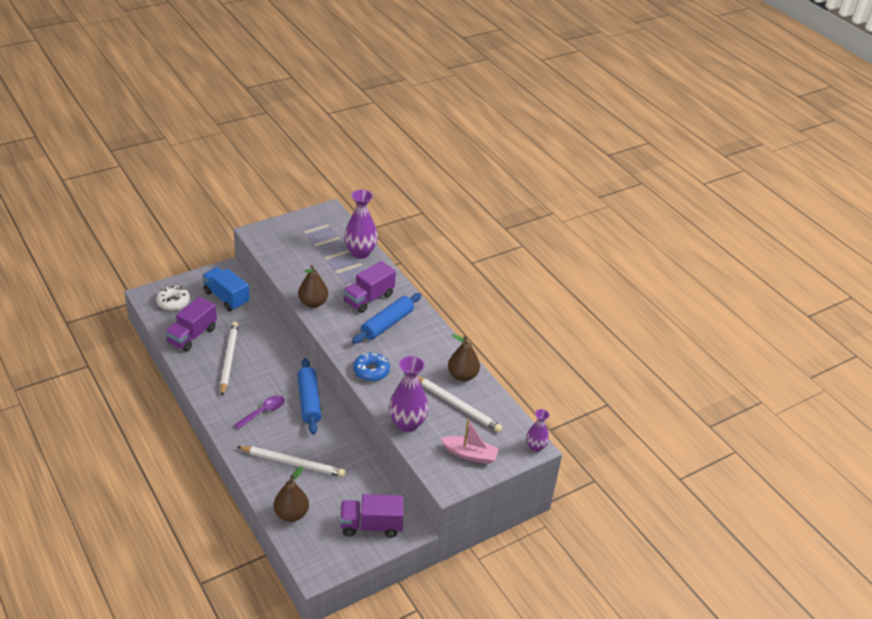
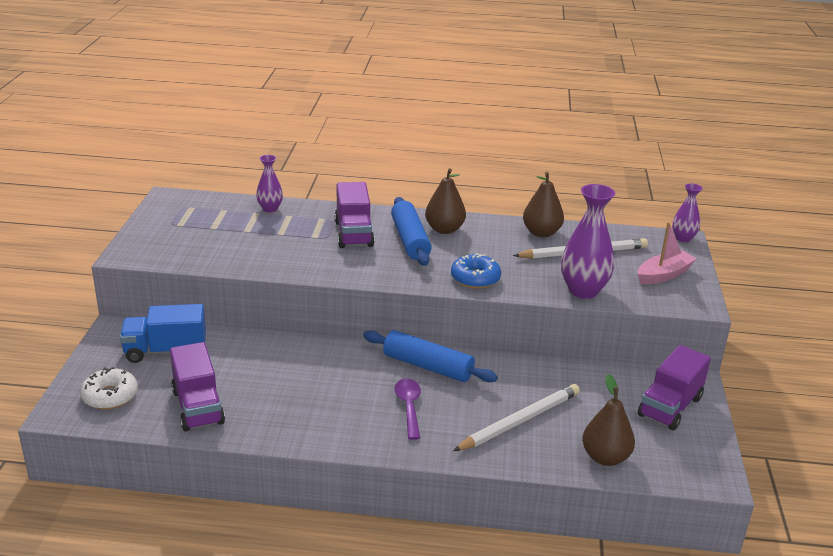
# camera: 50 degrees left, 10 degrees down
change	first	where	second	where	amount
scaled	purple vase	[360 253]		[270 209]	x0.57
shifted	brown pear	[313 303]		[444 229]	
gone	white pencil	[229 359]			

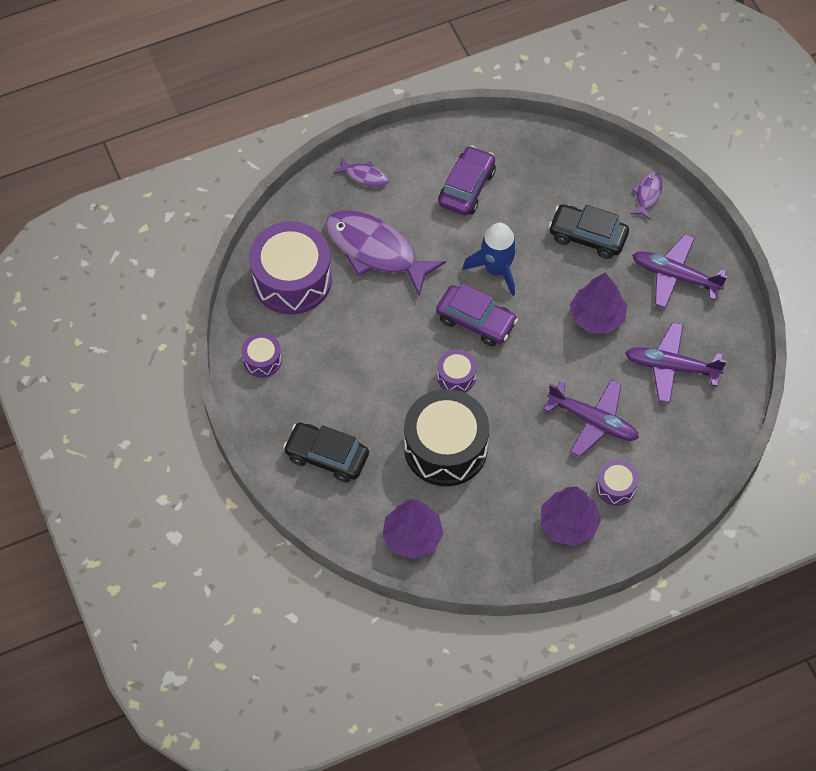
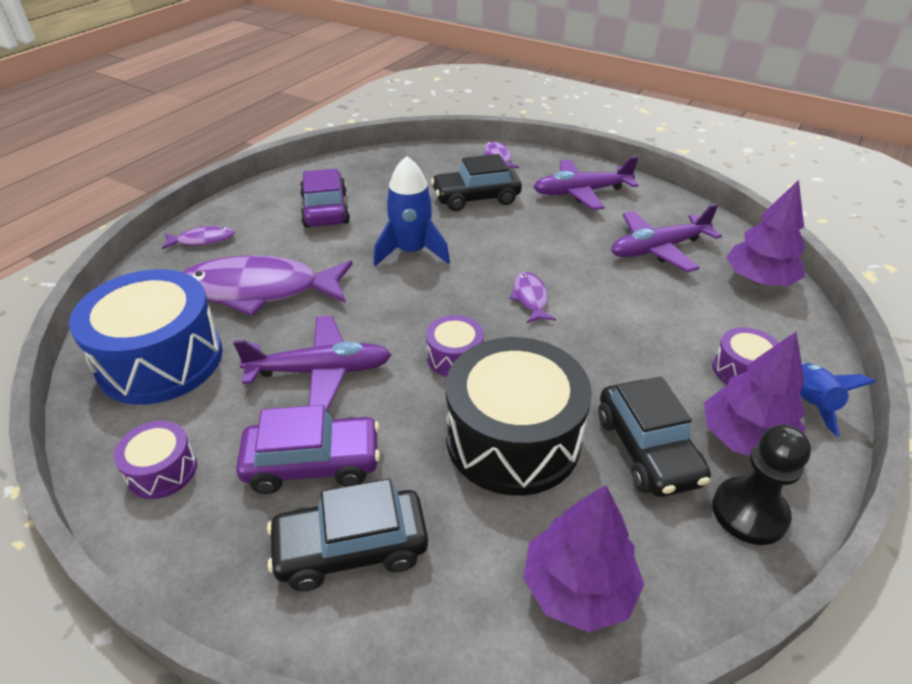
# camera: 35 degrees left, 20 degrees down
change	first	where	second	where	amount
repainted	purple drum	[292 279]	blue drum	[160 360]	
shifted	purple plane	[593 421]		[320 371]	
shifted	purple car	[476 321]		[313 463]	
new			purple fish	[530 298]	
new			black car	[647 449]	
new			black pawn	[749 512]	
shifted	purple tree	[597 317]		[759 280]	
new			blue rocket	[809 404]	

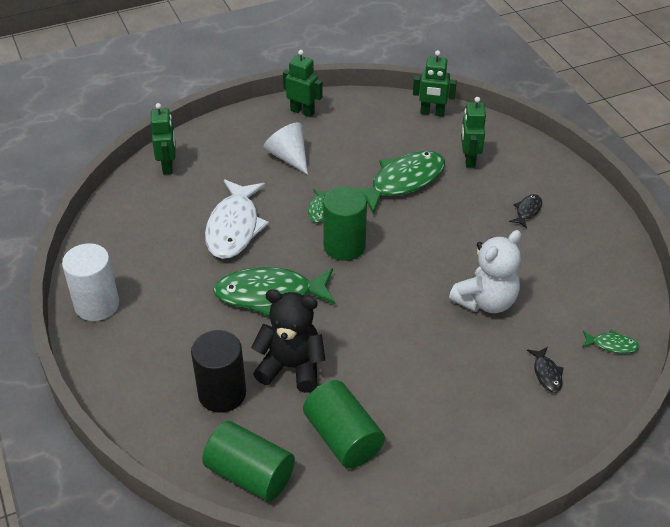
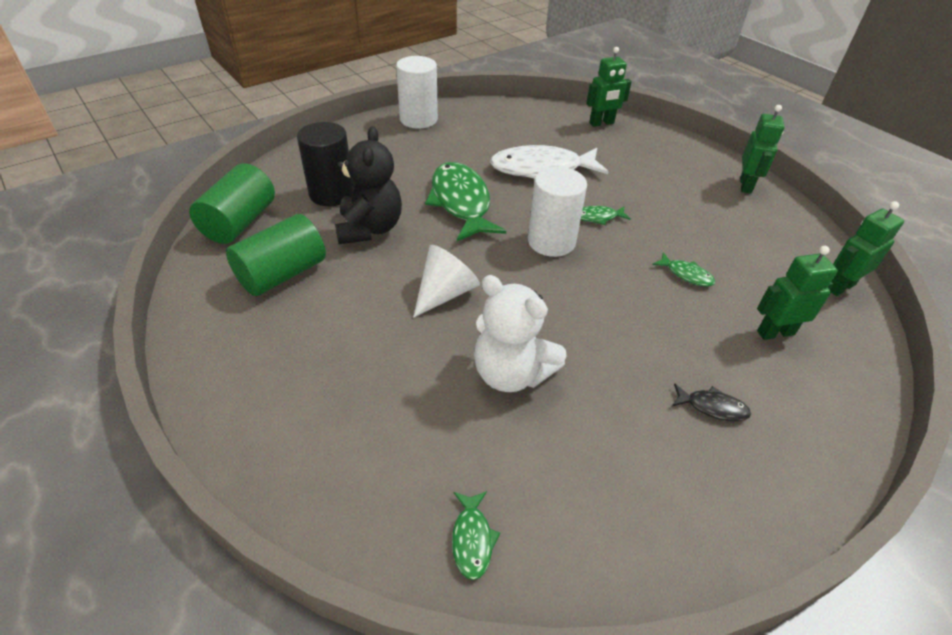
# camera: 75 degrees right, 0 degrees up
change	first	where	second	where	amount
shifted	white cone	[288 157]		[445 293]	
repainted	green cylinder	[344 246]	white cylinder	[551 241]	
scaled	green fish	[403 181]		[686 274]	x0.44
rotated	green robot	[432 113]		[840 287]	60 degrees clockwise
gone	black fish	[546 374]			

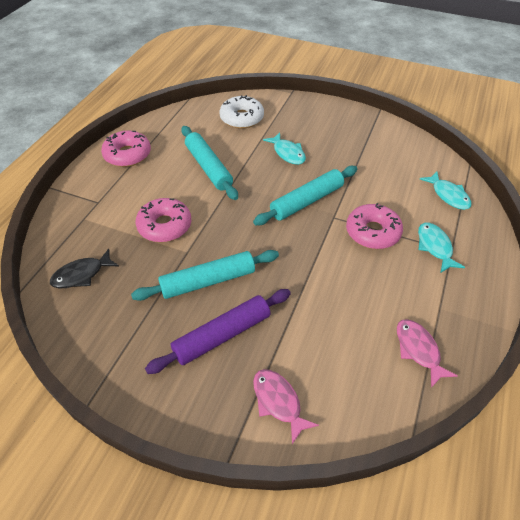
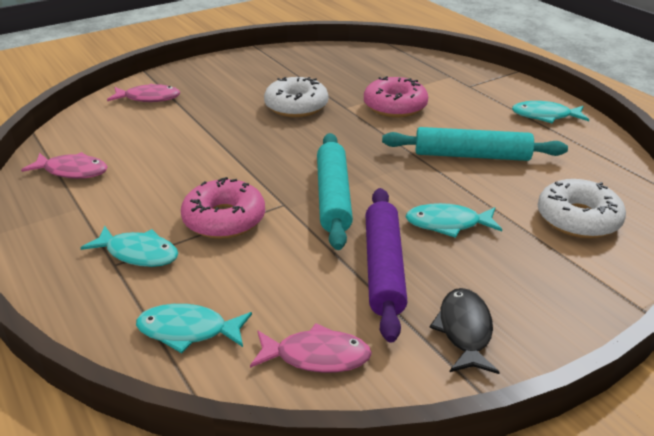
# camera: 125 degrees right, 15 degrees down
change	first	where	second	where	amount
new			pink fish	[316 356]	
swapped	turquoise rolling pin	[208 281]	white donut	[296 106]	
shifted	purple rolling pin	[222 335]		[383 268]	
shifted	black fish	[82 274]		[464 331]	
swapped	pink donut	[127 155]	turquoise fish	[545 116]	

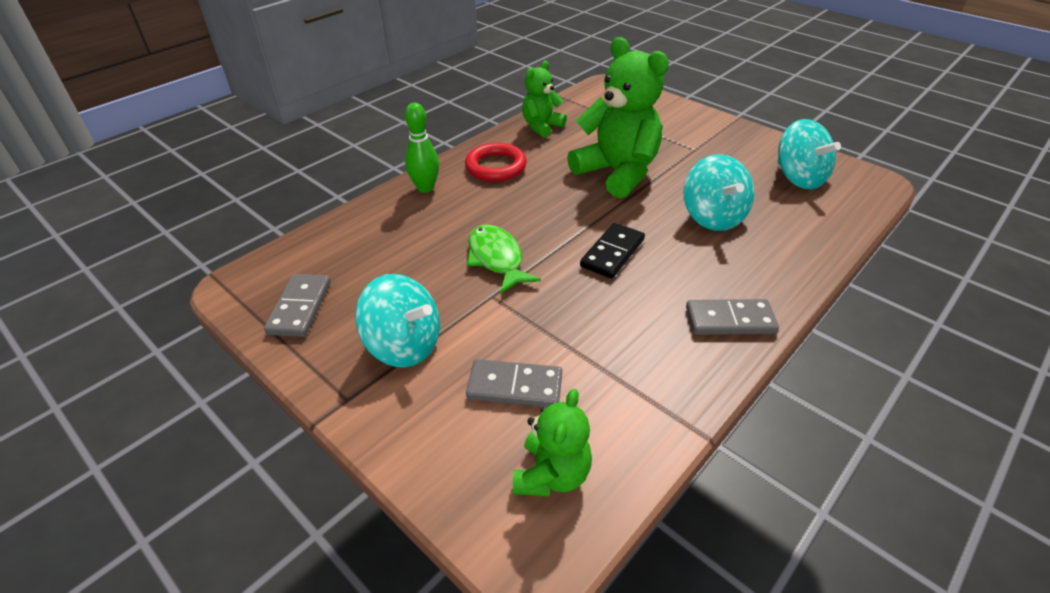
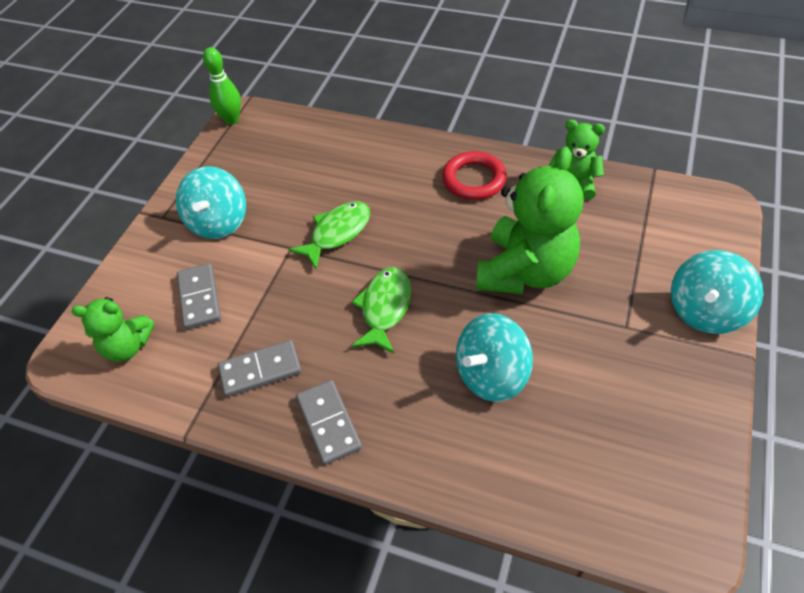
# camera: 70 degrees right, 10 degrees up
change	first	where	second	where	amount
shifted	green bowling pin	[425 188]		[231 119]	
shifted	grey domino	[300 307]		[260 370]	
swapped	black domino	[612 253]	green fish	[385 308]	
shifted	turquoise spinning top	[798 178]		[705 311]	

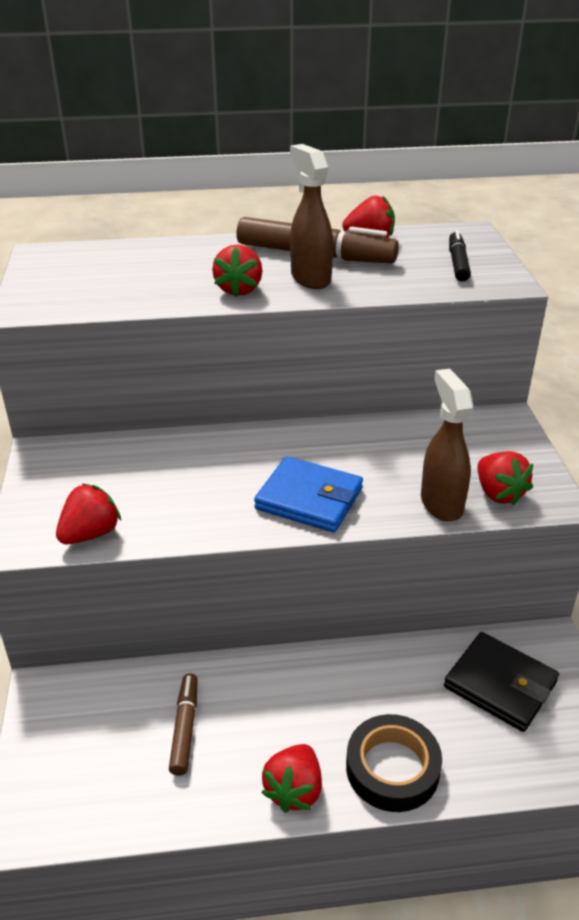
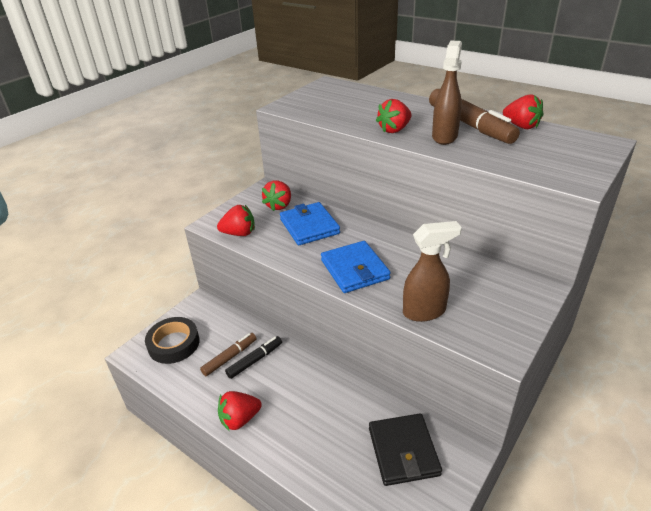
# camera: 45 degrees right, 0 degrees up
change	first	where	second	where	amount
shifted	black tape	[392 768]		[174 344]	
shifted	black marker	[457 263]		[255 360]	
shifted	red strawberry	[499 493]		[279 205]	
new			blue wallet	[309 226]	
rotated	brown spray bottle	[441 503]		[425 312]	45 degrees clockwise

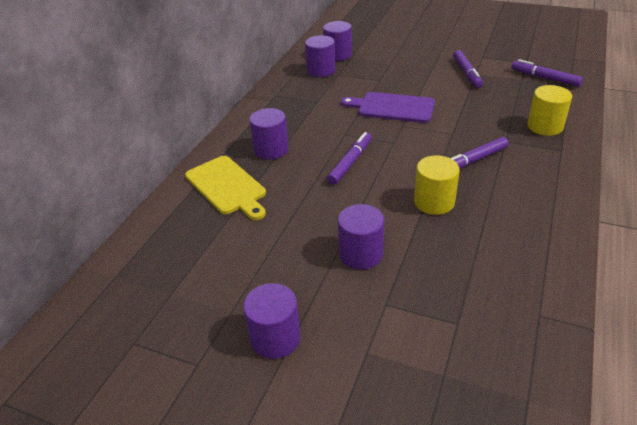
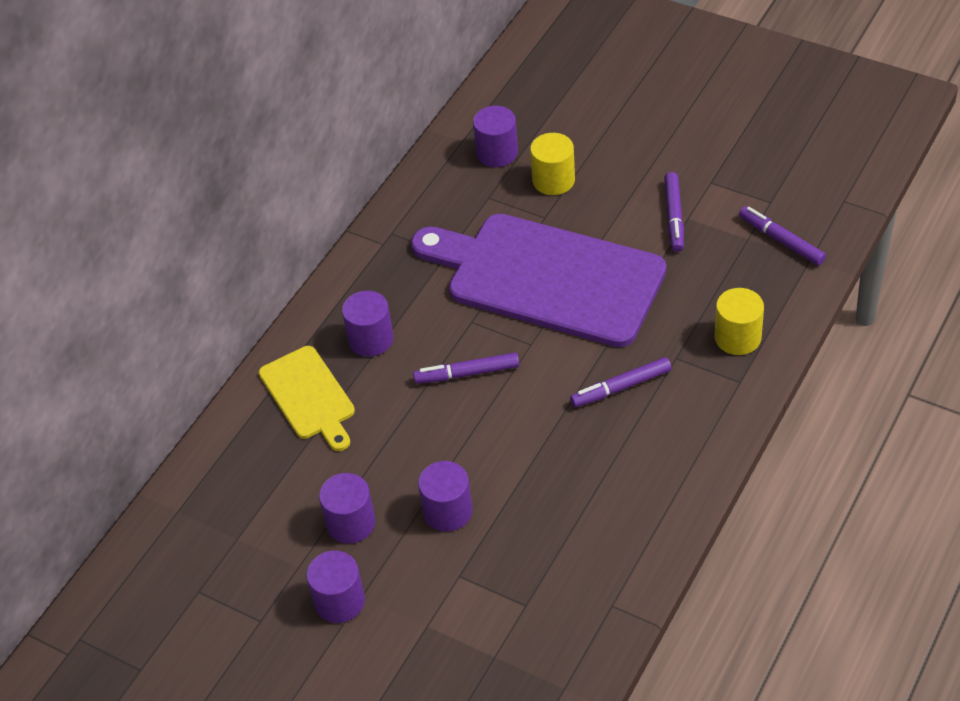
# camera: 10 degrees right, 10 degrees up
change	first	where	second	where	amount
shifted	purple cylinder	[321 70]		[351 523]	
scaled	purple cutting board	[392 107]		[547 278]	x1.98
rotated	purple marker	[350 162]		[467 373]	135 degrees counterclockwise
shifted	yellow cylinder	[434 202]		[553 180]	

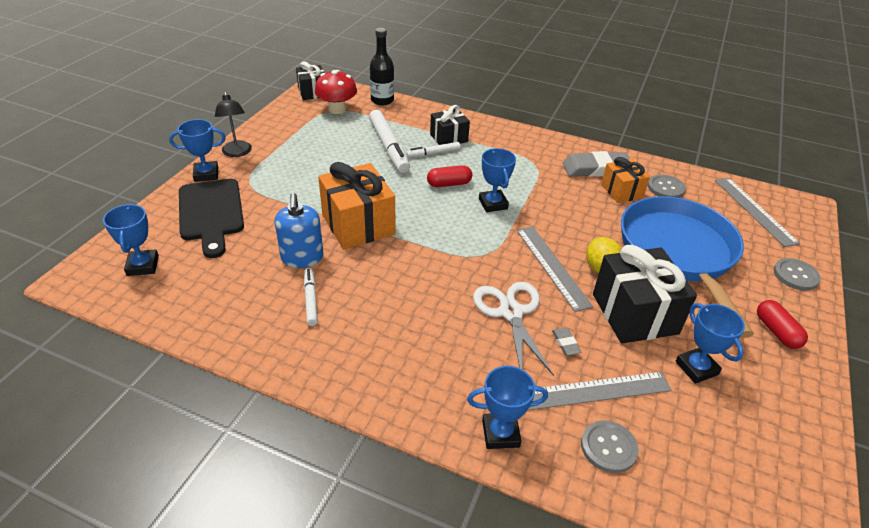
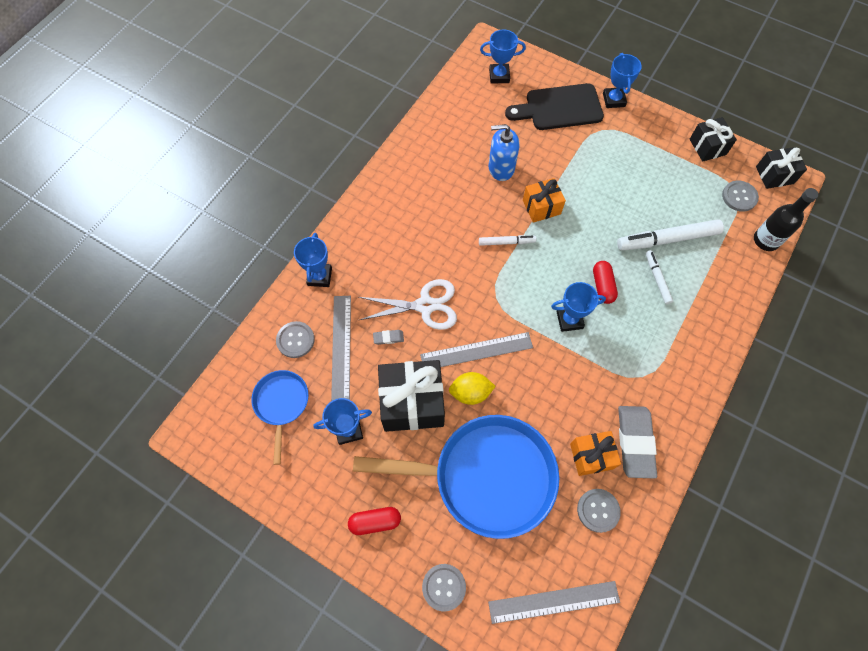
# camera: 100 degrees right, 25 degrees up
change	first	where	second	where	amount
new			blue pan	[281 404]	
shifted	white marker	[311 299]		[506 242]	
scaled	orange gift	[358 224]		[541 207]	x0.59
shifted	black gift	[449 138]		[707 147]	
swapped	red mushroom	[337 109]	grey button	[739 197]	
gone	black lamp	[237 153]			

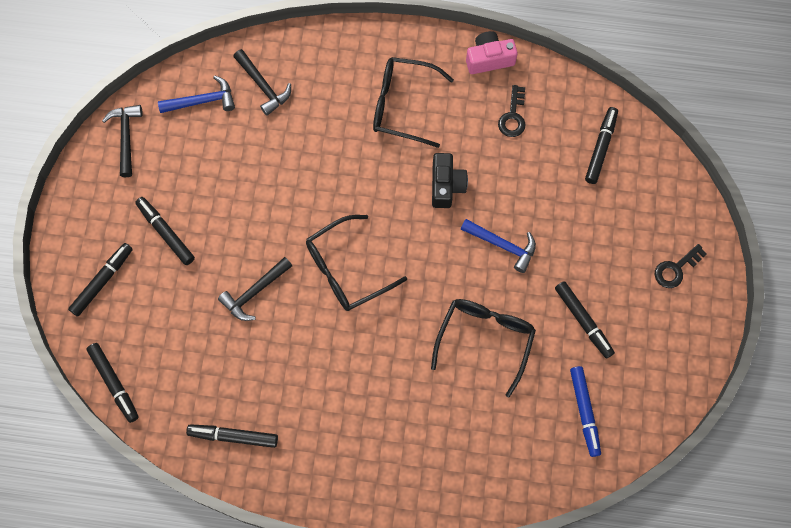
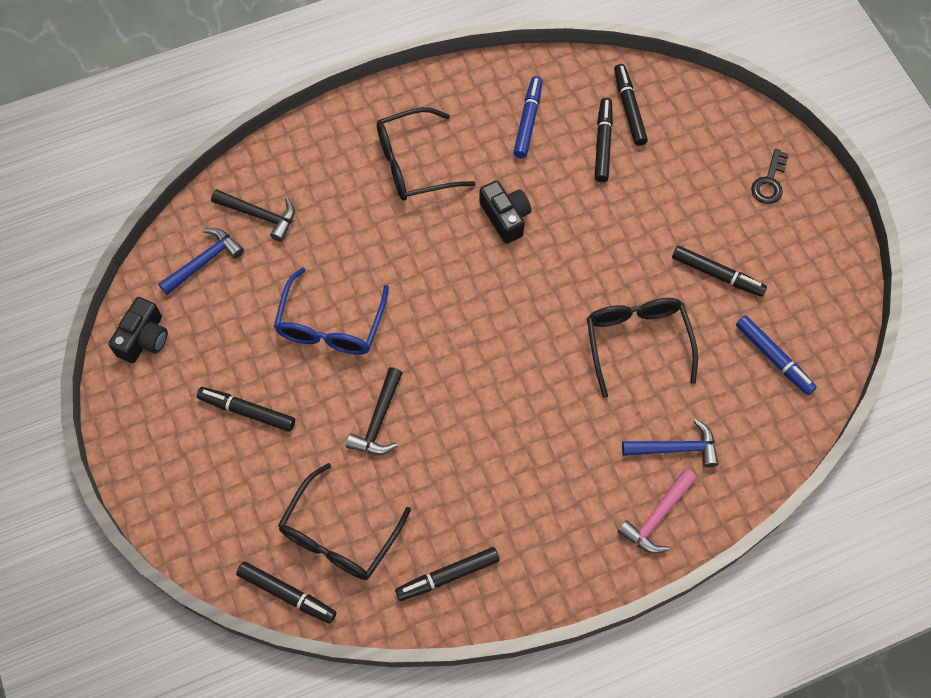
# camera: 30 degrees left, 5 degrees down
change	first	where	second	where	amount
swapped	black hammer	[126 137]	black camera	[144 338]	
new			blue glasses	[330 325]	
shifted	black glasses	[346 270]		[339 535]	
swapped	black key	[513 116]	blue marker	[528 121]	
shifted	black marker	[102 281]		[603 143]	
new			pink hammer	[657 516]	
shifted	blue hammer	[502 245]		[675 448]	
gone	pink camera	[489 59]			

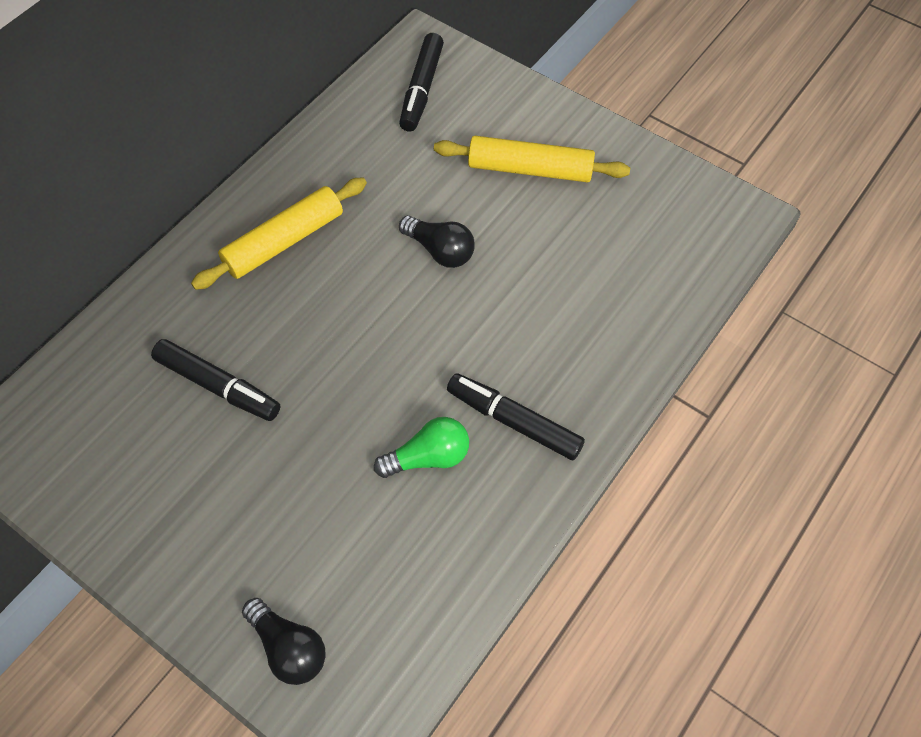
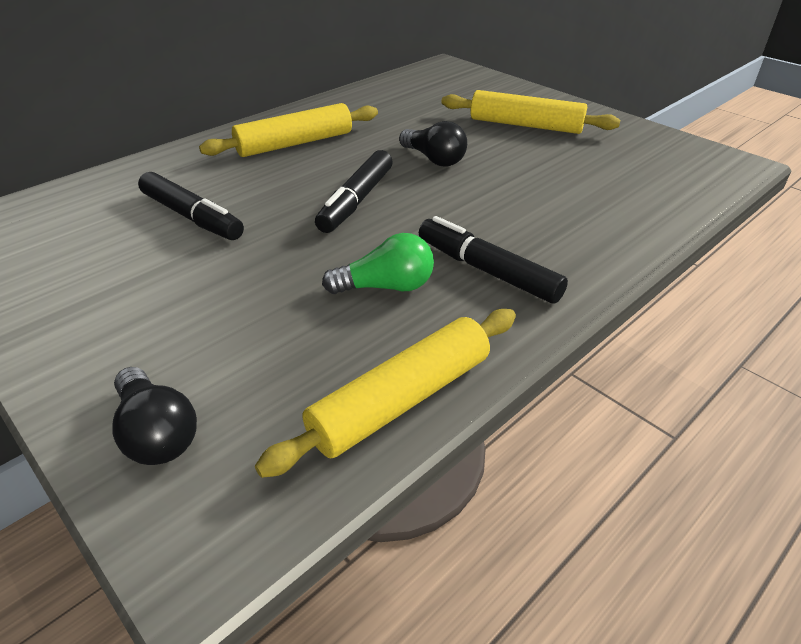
# camera: 10 degrees right, 20 degrees down
change	first	where	second	where	amount
new			yellow rolling pin	[401 399]	
shifted	black marker	[421 89]		[356 201]	

